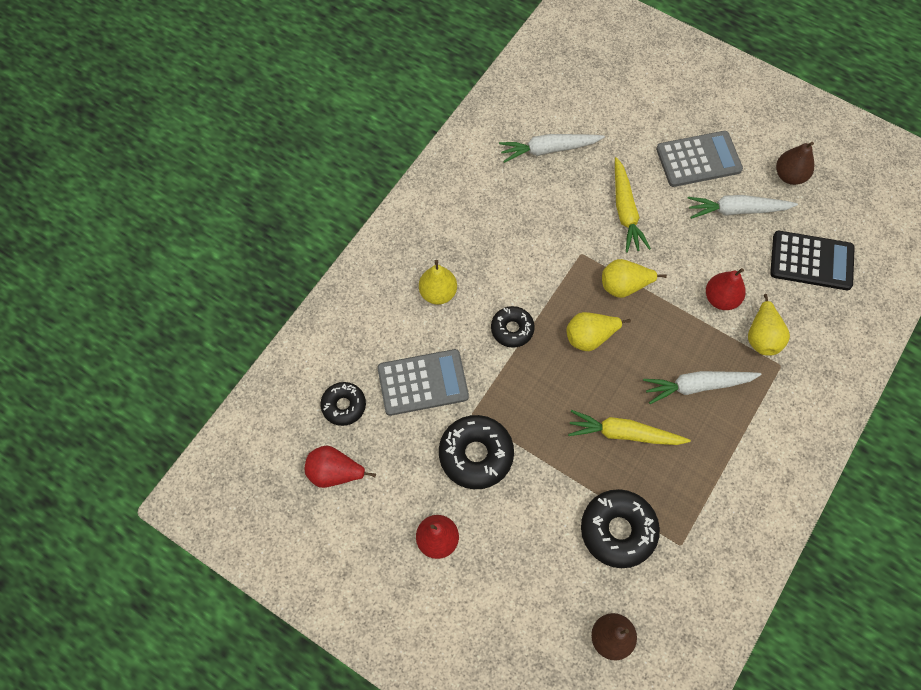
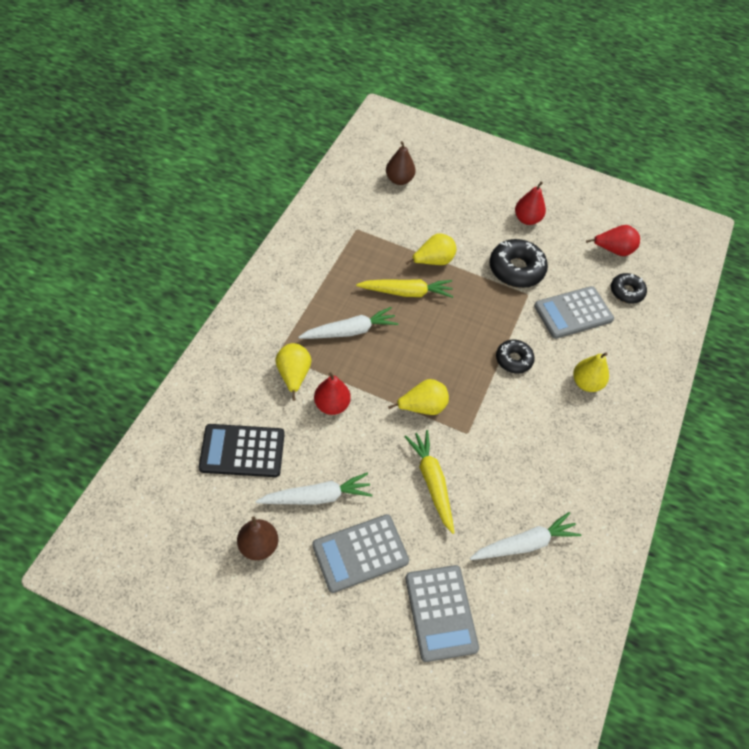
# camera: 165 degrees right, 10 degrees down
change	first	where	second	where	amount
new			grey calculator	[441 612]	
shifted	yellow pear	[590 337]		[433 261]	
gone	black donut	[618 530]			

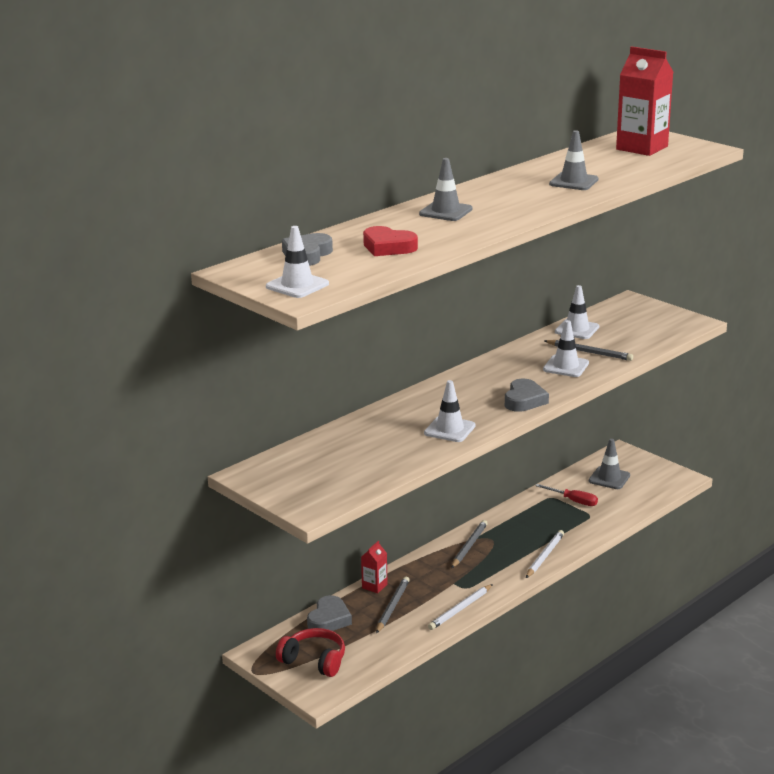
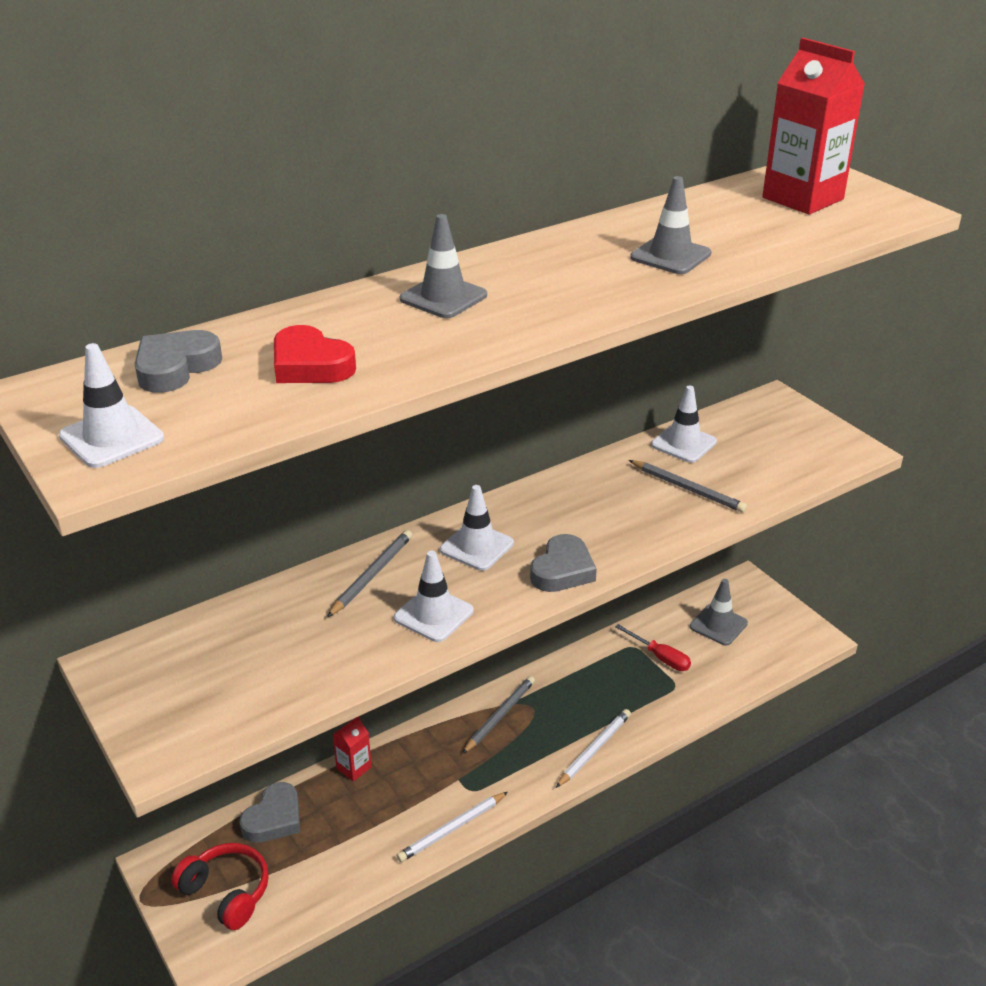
# camera: 10 degrees right, 10 degrees up
change	first	where	second	where	amount
shifted	grey pencil	[392 607]		[372 575]	
shifted	white traffic cone	[566 366]		[476 547]	

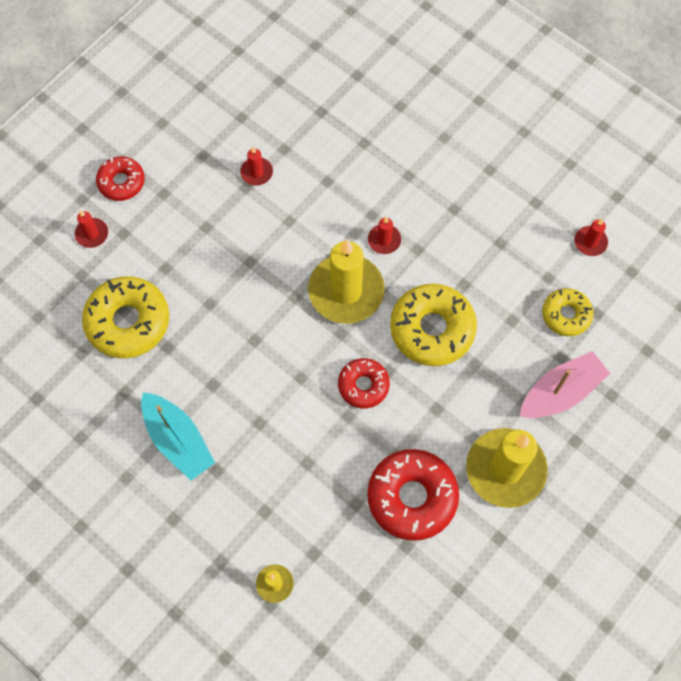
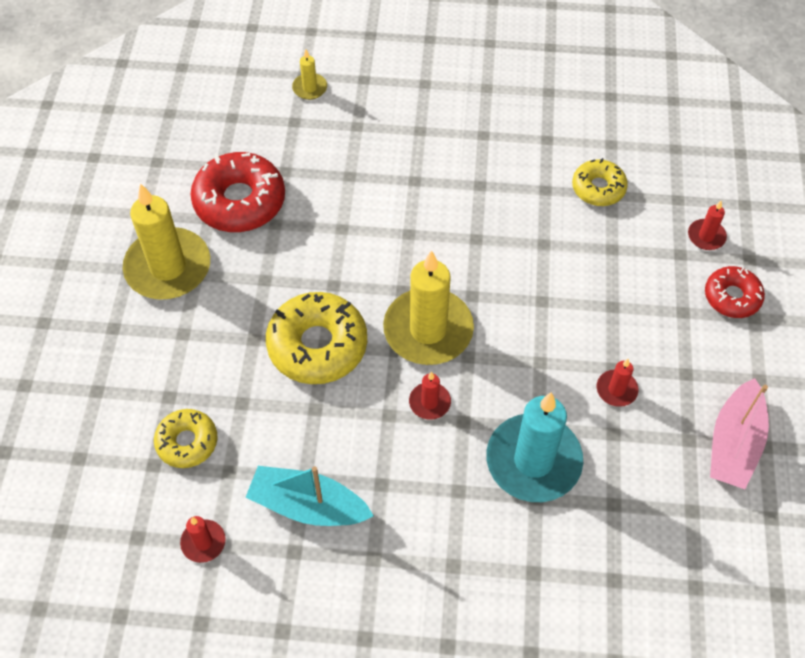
# camera: 145 degrees right, 10 degrees down
change	first	where	second	where	amount
shifted	turquoise boat	[178 440]		[308 506]	
new			turquoise candle	[533 461]	
scaled	yellow donut	[128 322]		[598 188]	x0.59
shifted	pink boat	[560 392]		[734 443]	
gone	red donut	[363 385]			

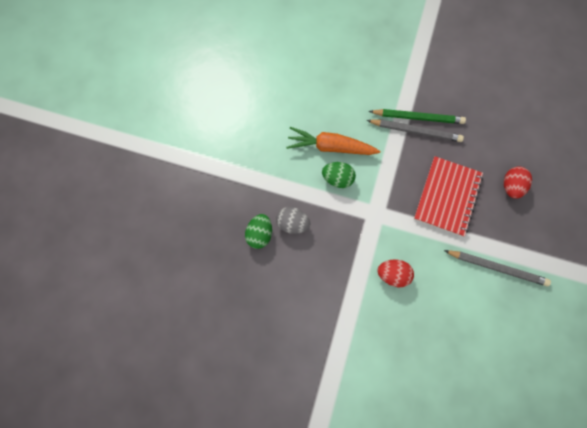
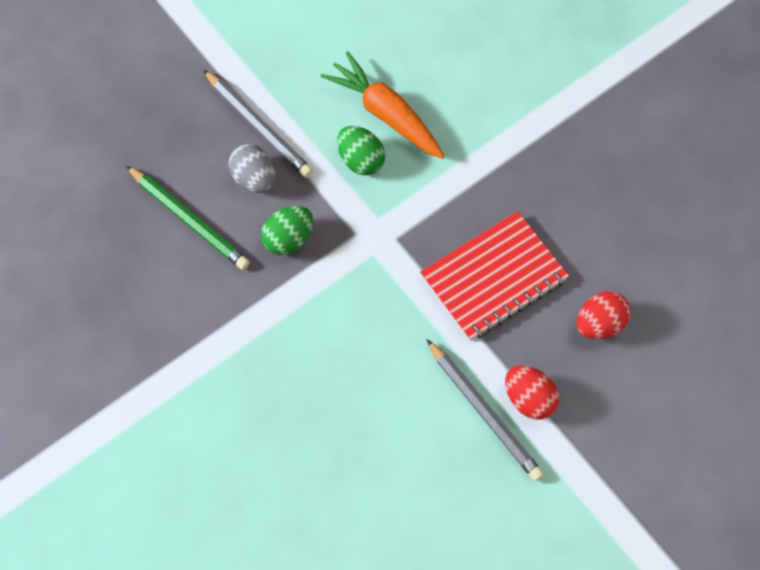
# camera: 35 degrees right, 5 degrees down
change	first	where	second	where	amount
shifted	green pencil	[418 117]		[189 220]	
shifted	grey pencil	[415 131]		[258 126]	
shifted	green egg	[259 235]		[288 239]	
shifted	red egg	[393 275]		[529 399]	

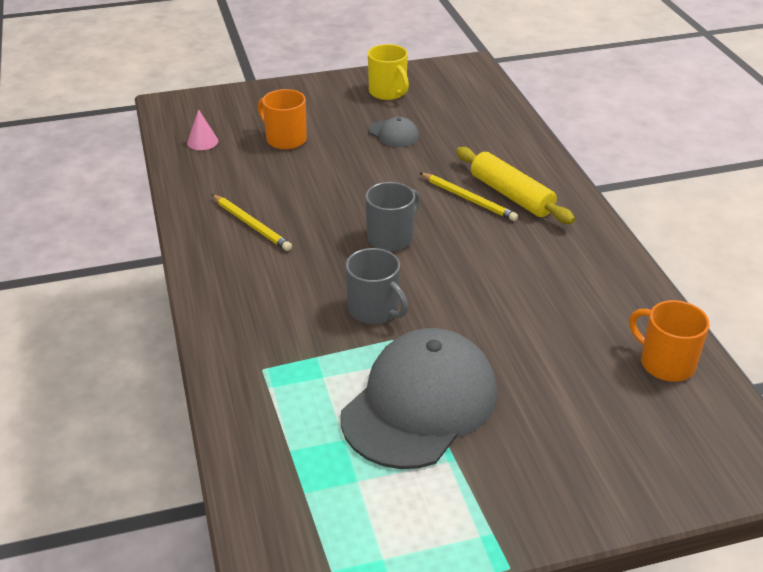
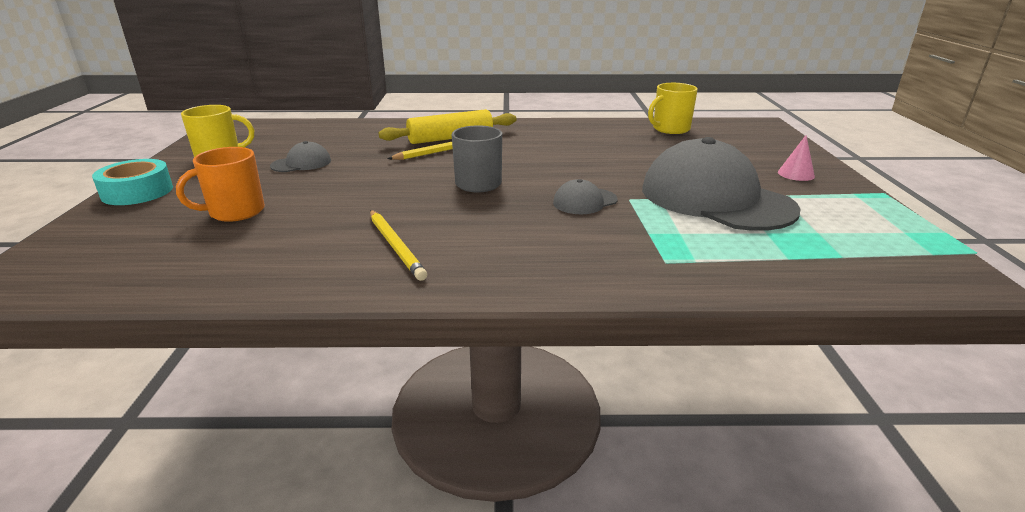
# camera: 75 degrees left, 10 degrees down
change	first	where	second	where	amount
new			turquoise tape	[137 192]	
rotated	yellow pencil	[251 224]		[396 246]	90 degrees clockwise
swapped	grey mug	[374 310]	grey cap	[585 201]	
repainted	orange mug	[665 363]	yellow mug	[670 129]	
shifted	pink cone	[202 142]		[796 174]	

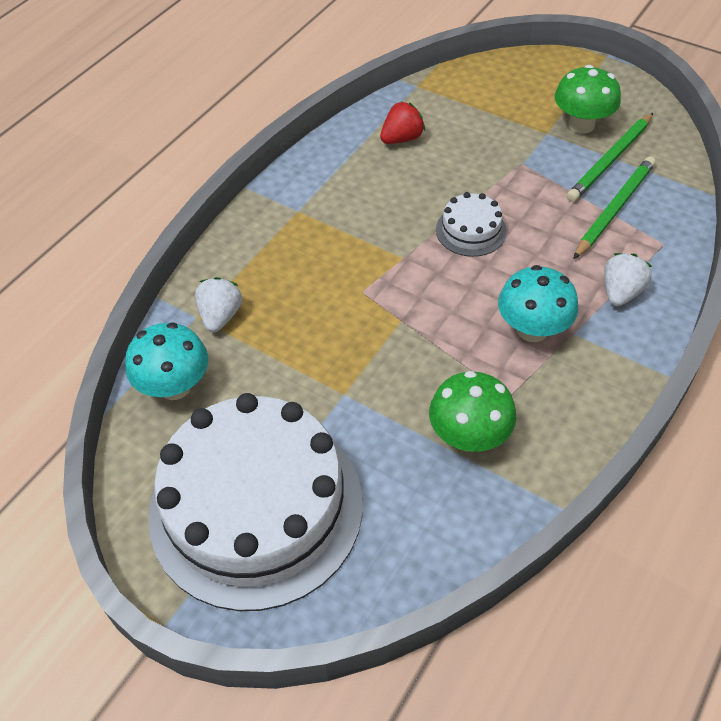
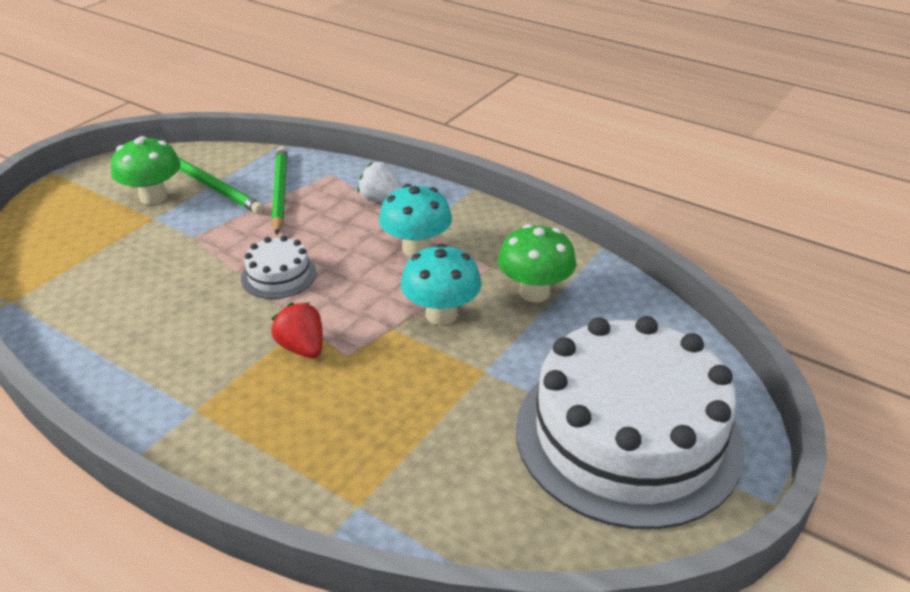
# camera: 90 degrees left, 15 degrees down
change	first	where	second	where	amount
shifted	red strawberry	[402 139]		[302 348]	
rotated	green pencil	[614 209]		[279 192]	45 degrees clockwise
shifted	turquoise mushroom	[175 386]		[441 314]	
gone	white strawberry	[220 316]			

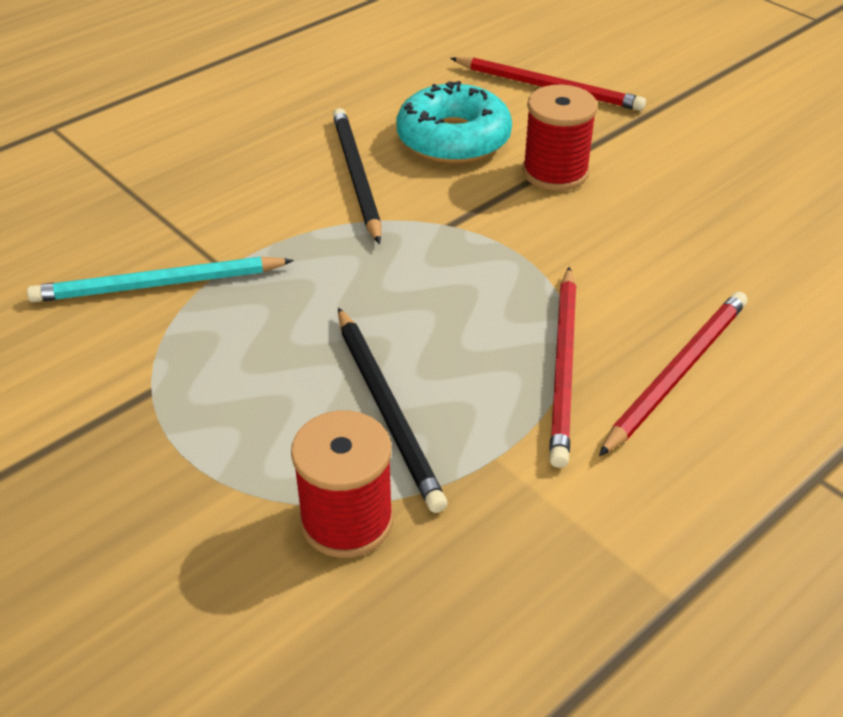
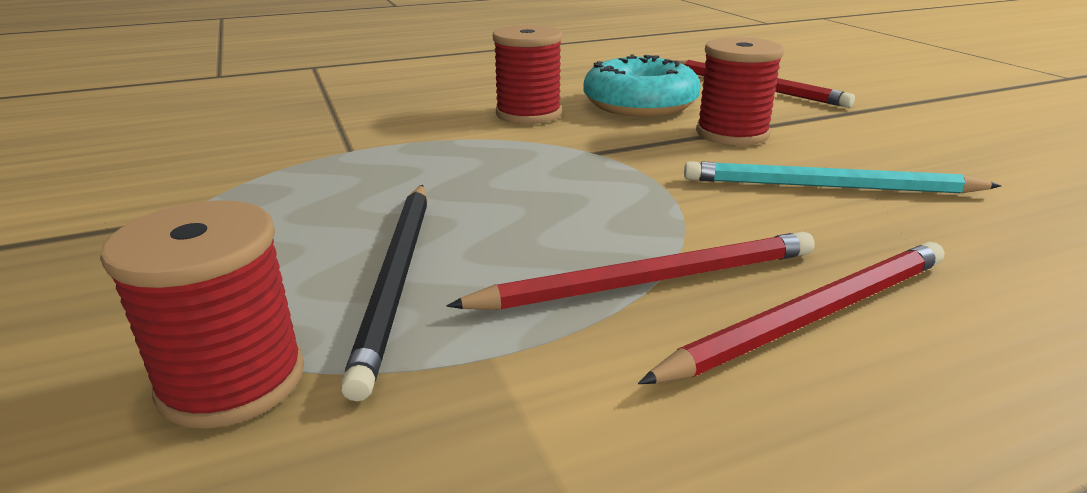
# camera: 20 degrees right, 15 degrees down
change	first	where	second	where	amount
rotated	red pencil	[563 367]		[649 280]	135 degrees counterclockwise
swapped	black pencil	[356 176]	red spool	[528 114]	
shifted	turquoise pencil	[158 285]		[828 186]	

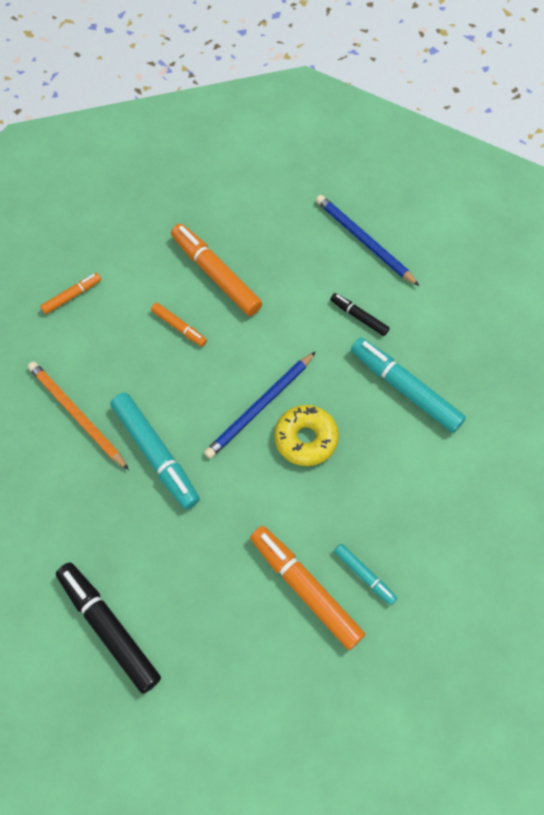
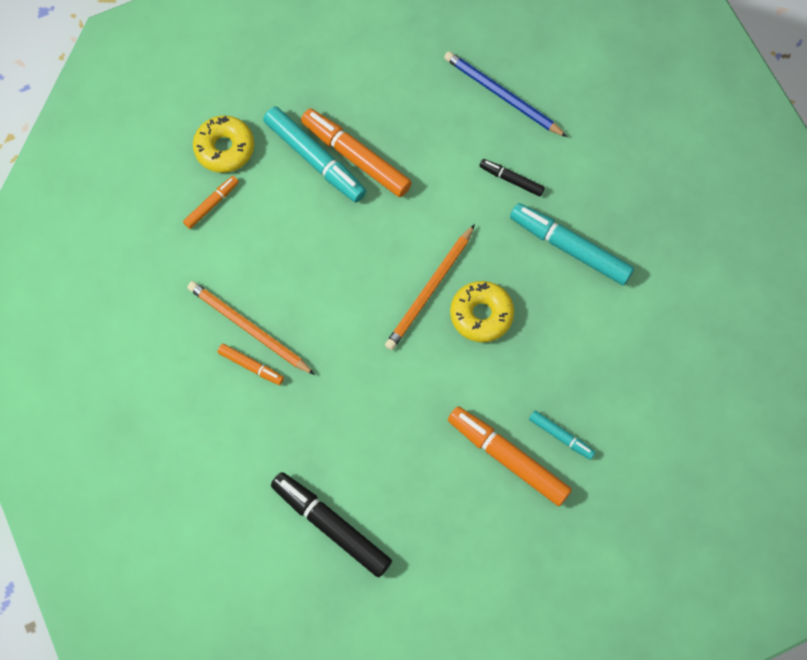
# camera: 10 degrees left, 5 degrees up
change	first	where	second	where	amount
new			yellow donut	[224 148]	
shifted	orange marker	[179 327]		[251 366]	
shifted	turquoise marker	[155 453]		[315 159]	
repainted	blue pencil	[260 406]	orange pencil	[430 289]	

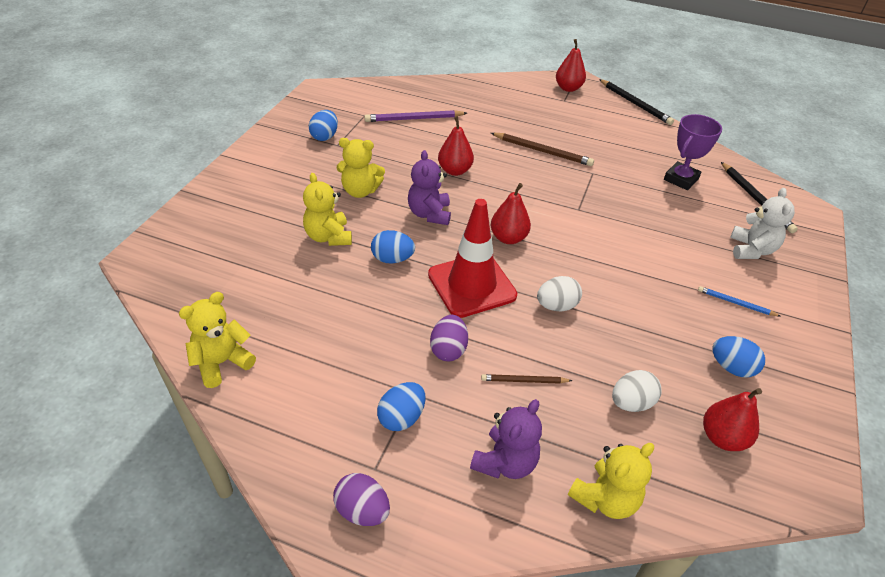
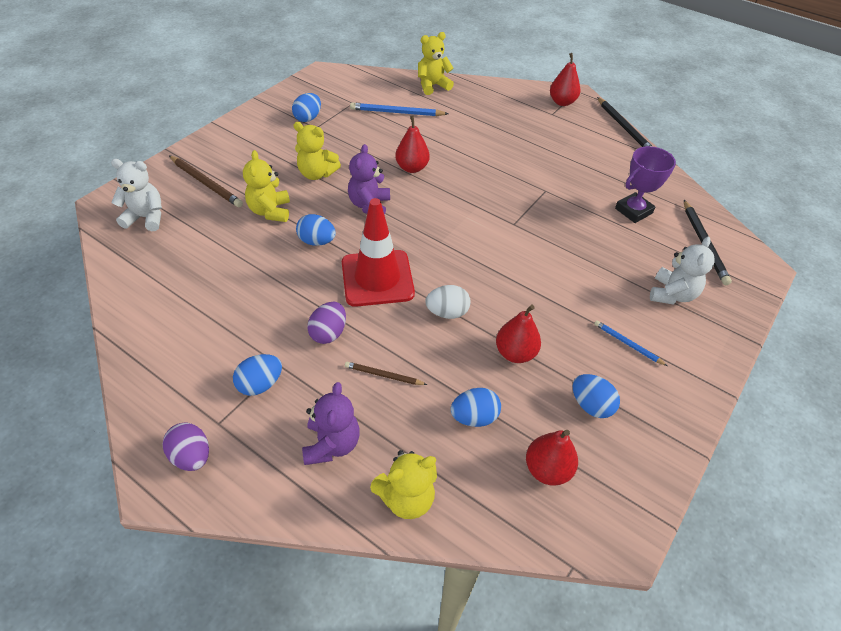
# camera: 15 degrees right, 5 degrees up
change	first	where	second	where	amount
new			white teddy bear	[146 218]	
shifted	brown pencil	[542 151]		[206 183]	
rotated	purple teddy bear	[505 462]		[332 444]	45 degrees counterclockwise
repainted	purple pencil	[414 119]	blue pencil	[397 113]	
shifted	yellow teddy bear	[222 363]		[432 86]	
repainted	white egg	[631 403]	blue egg	[474 417]	
shifted	red pear	[508 238]		[515 353]	

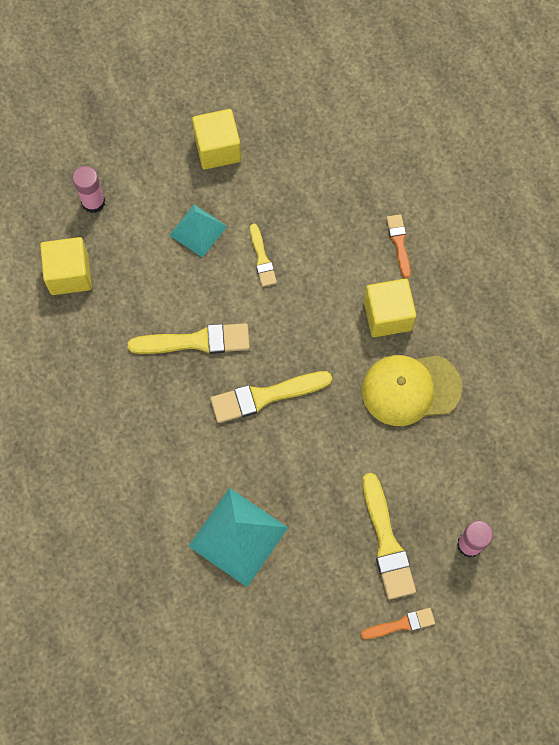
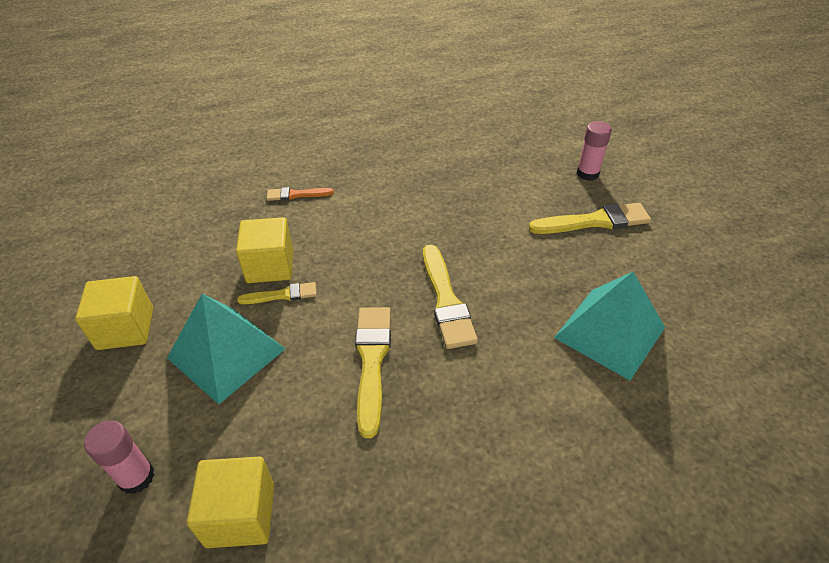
# camera: 85 degrees left, 25 degrees down
change	first	where	second	where	amount
scaled	turquoise pyramid	[198 230]		[226 353]	x1.59
shifted	yellow cube	[387 315]		[270 266]	
gone	orange brush	[401 624]			
gone	yellow cap	[410 389]			

